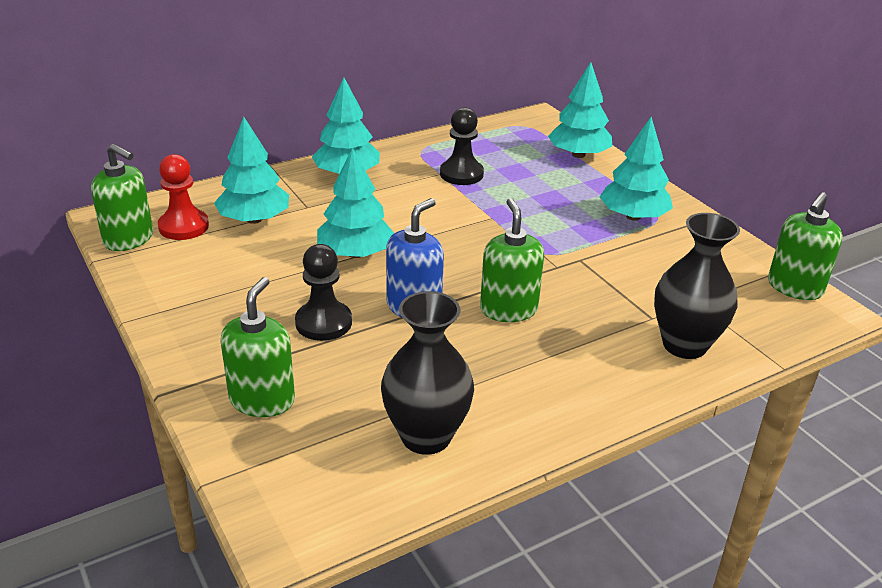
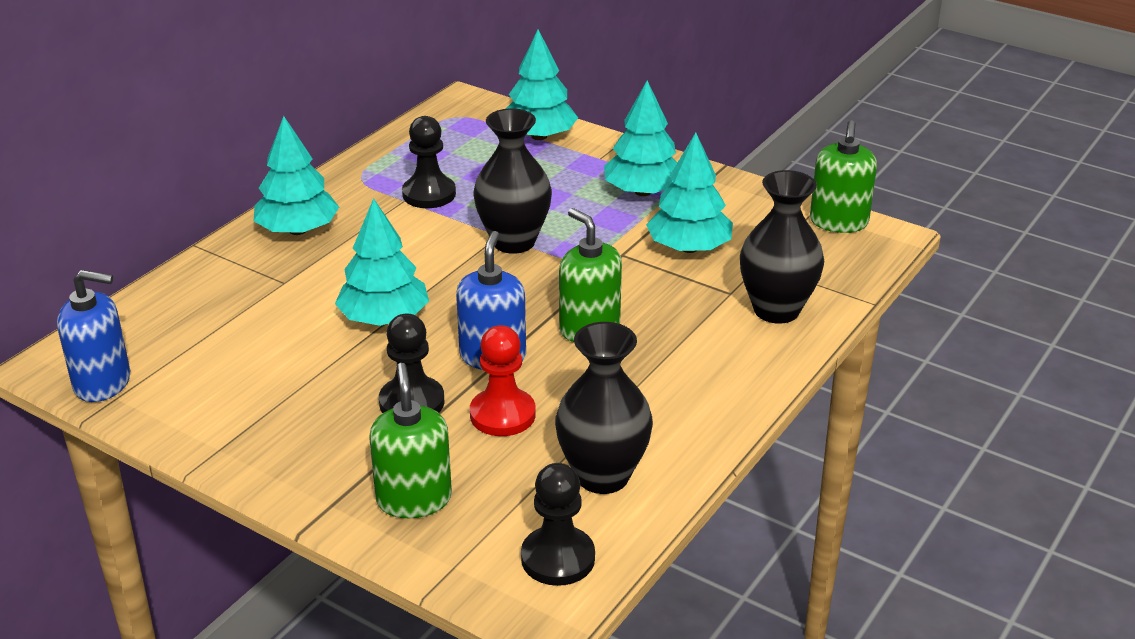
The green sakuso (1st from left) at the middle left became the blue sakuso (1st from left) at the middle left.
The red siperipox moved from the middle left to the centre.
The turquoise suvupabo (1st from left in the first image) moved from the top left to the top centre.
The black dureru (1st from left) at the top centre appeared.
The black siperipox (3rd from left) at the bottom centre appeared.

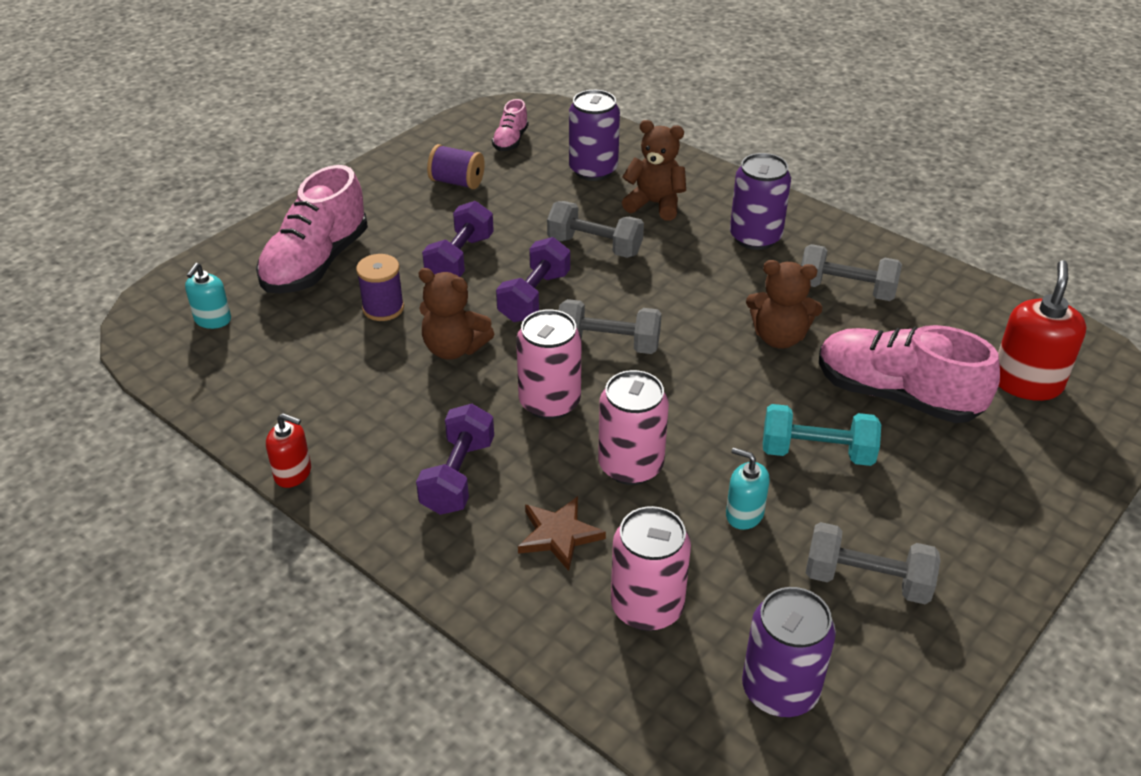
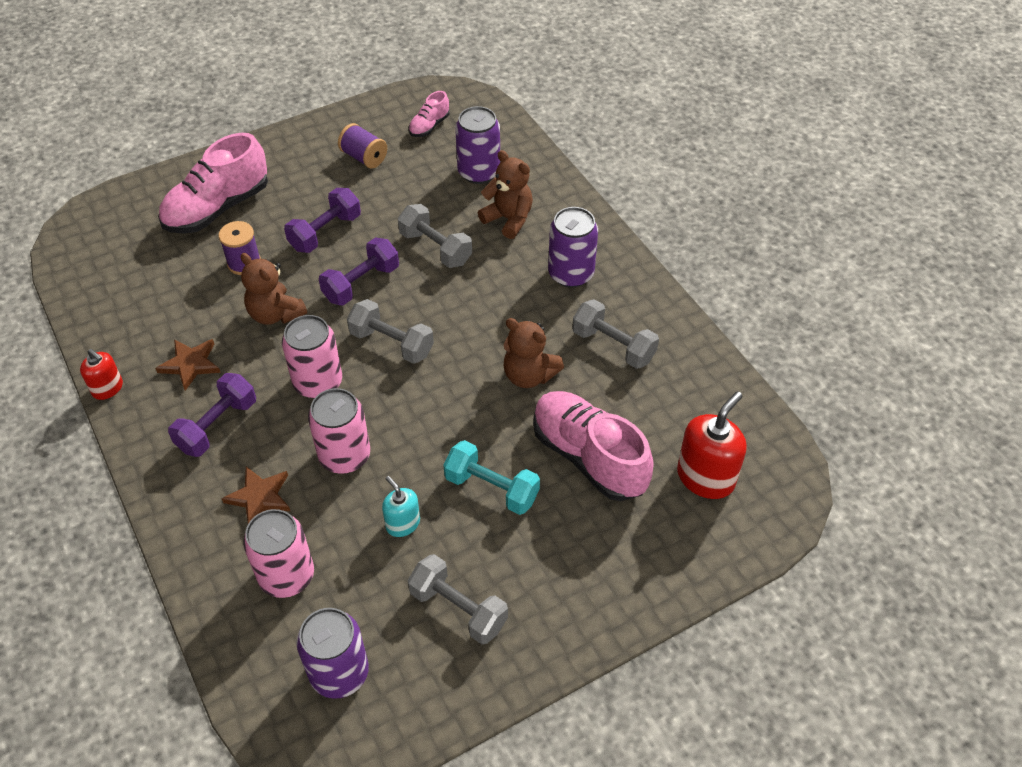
The turquoise sakuso (1st from left) at the middle left disappeared.
The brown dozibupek (1st from left) at the middle left appeared.

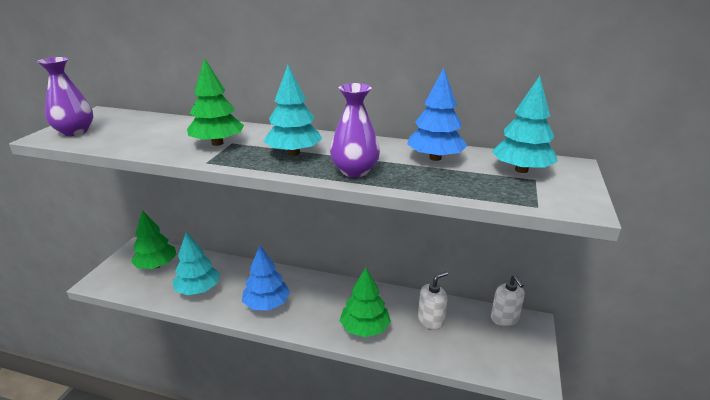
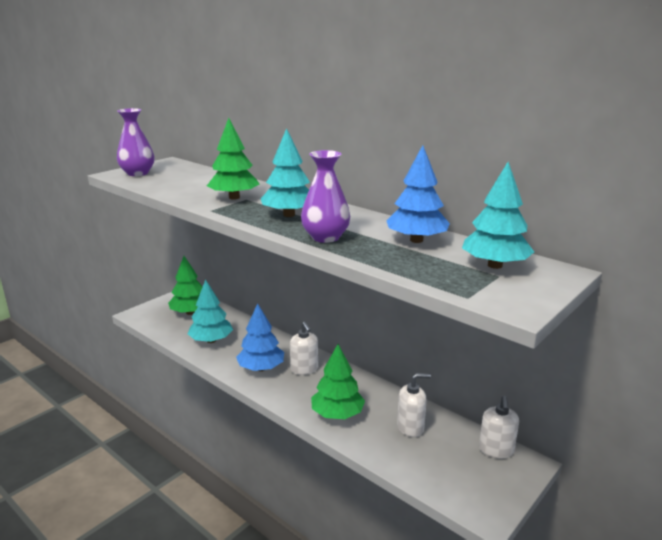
The white sakuso (1st from left) at the centre appeared.

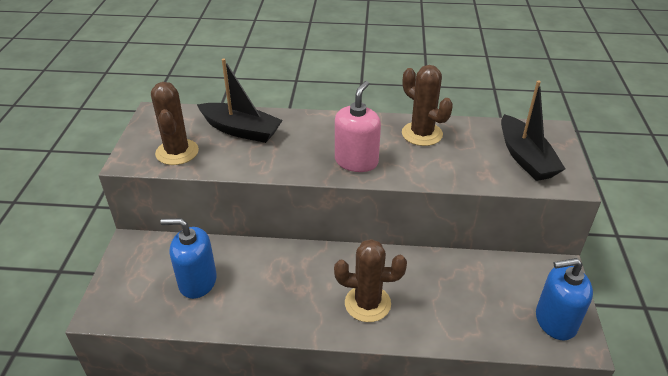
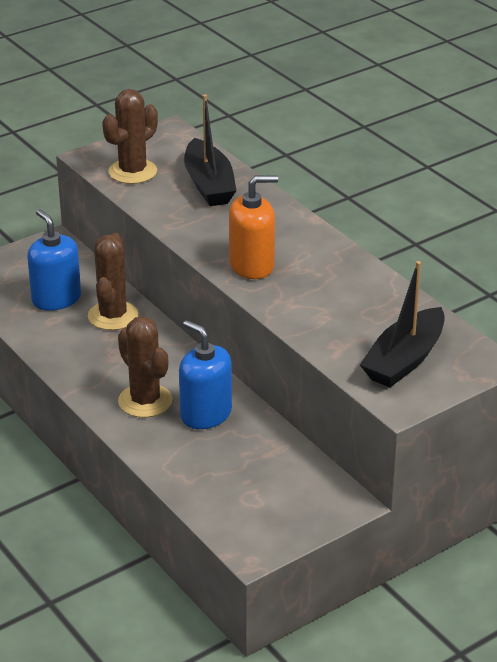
The pink sakuso at the centre became the orange sakuso at the centre.
The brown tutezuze (3rd from left in the first image) moved from the top centre to the middle left.
The blue sakuso (2nd from left) moved from the bottom right to the centre.

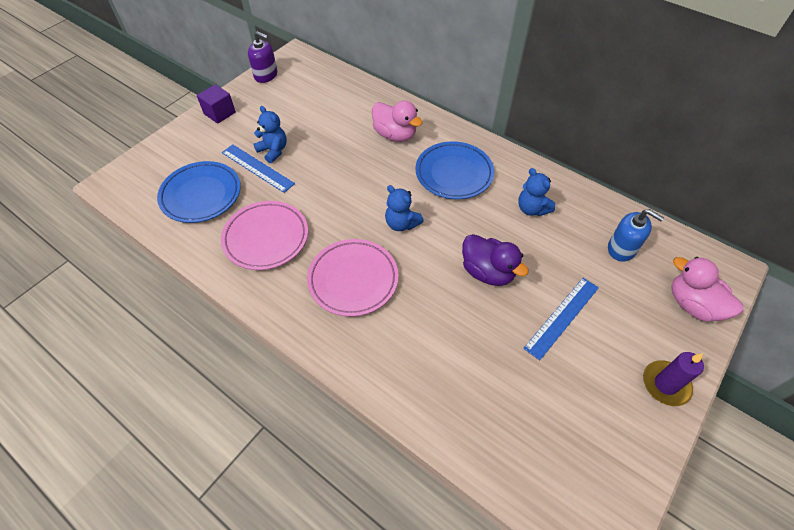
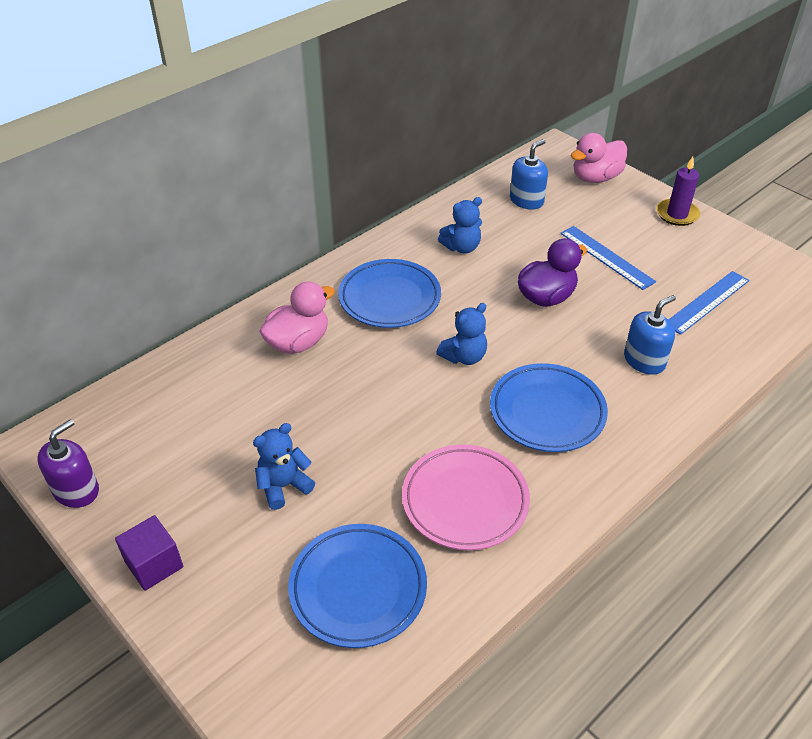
The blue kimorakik (1st from left in the first image) moved from the top left to the middle right.
The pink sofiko (2nd from left) at the centre became the blue sofiko (3rd from left) at the middle right.
The blue sakuso (2nd from left) at the middle right appeared.

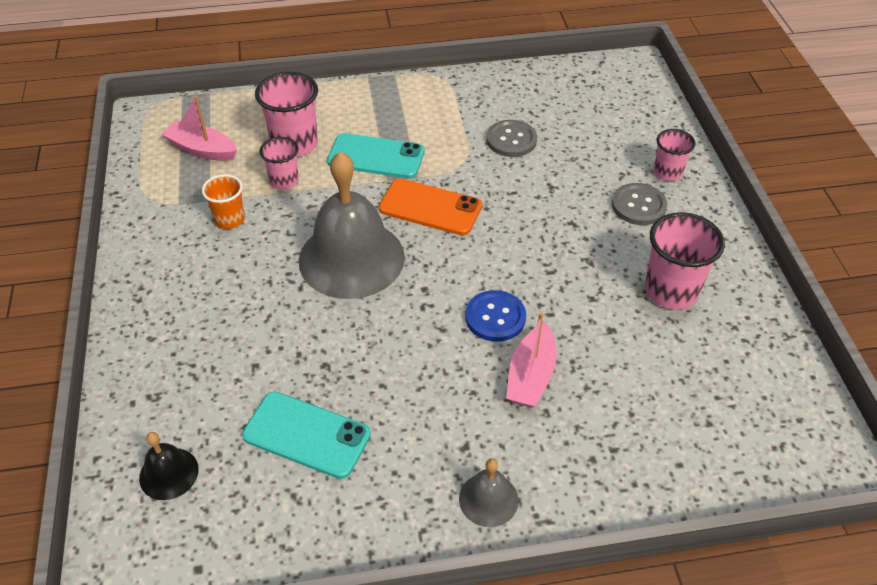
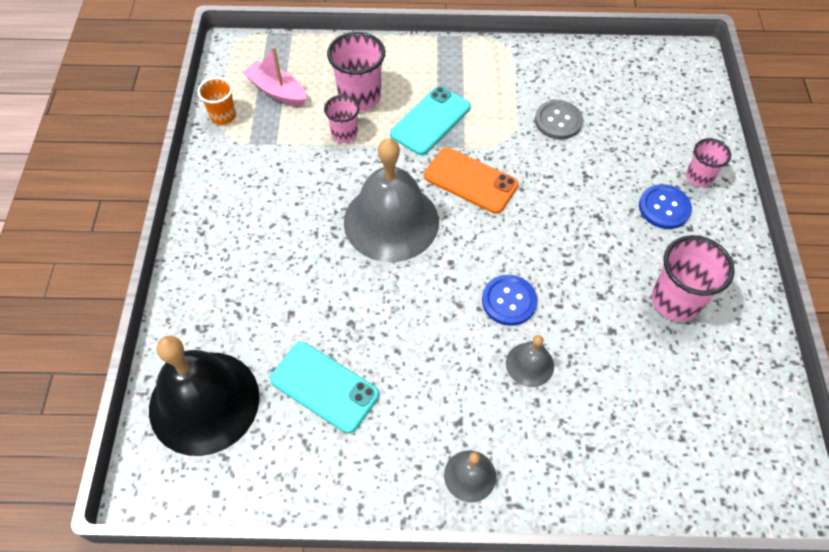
The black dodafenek at the bottom left changed to 2.20 times the size.
The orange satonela moved from the middle left to the top left.
The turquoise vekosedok (2nd from left) at the top centre turned 75 degrees counterclockwise.
The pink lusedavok (2nd from left) at the centre was replaced by the grey dodafenek (3rd from left) at the centre.
The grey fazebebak (2nd from left) at the middle right became the blue fazebebak (2nd from left) at the middle right.

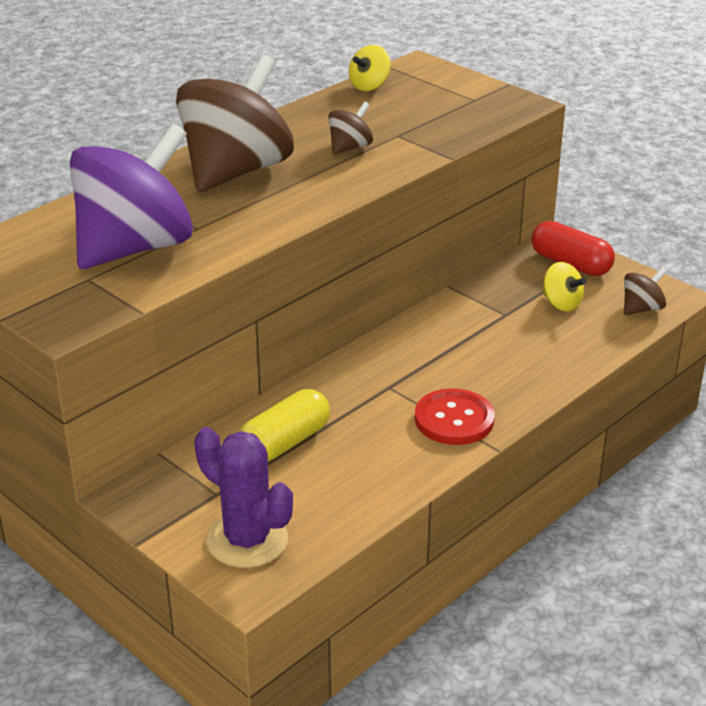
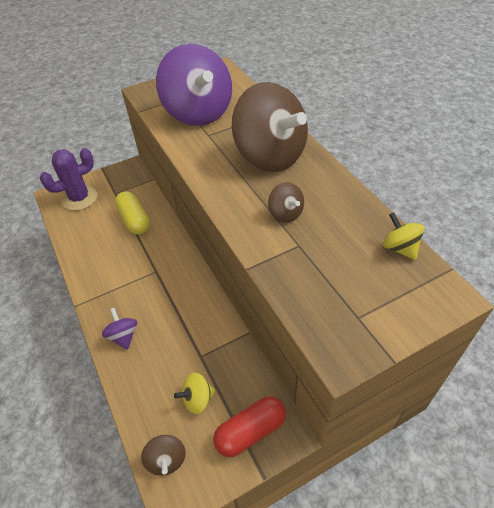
The red fazebebak at the centre disappeared.
The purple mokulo (1st from left) at the middle left appeared.

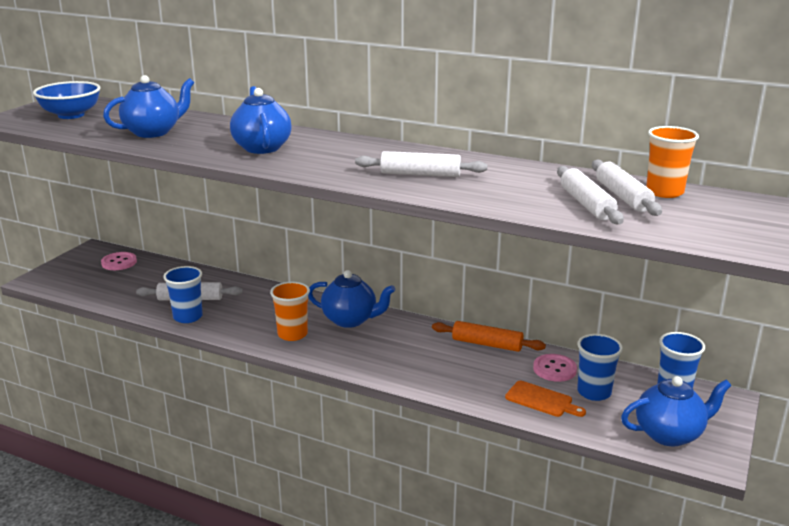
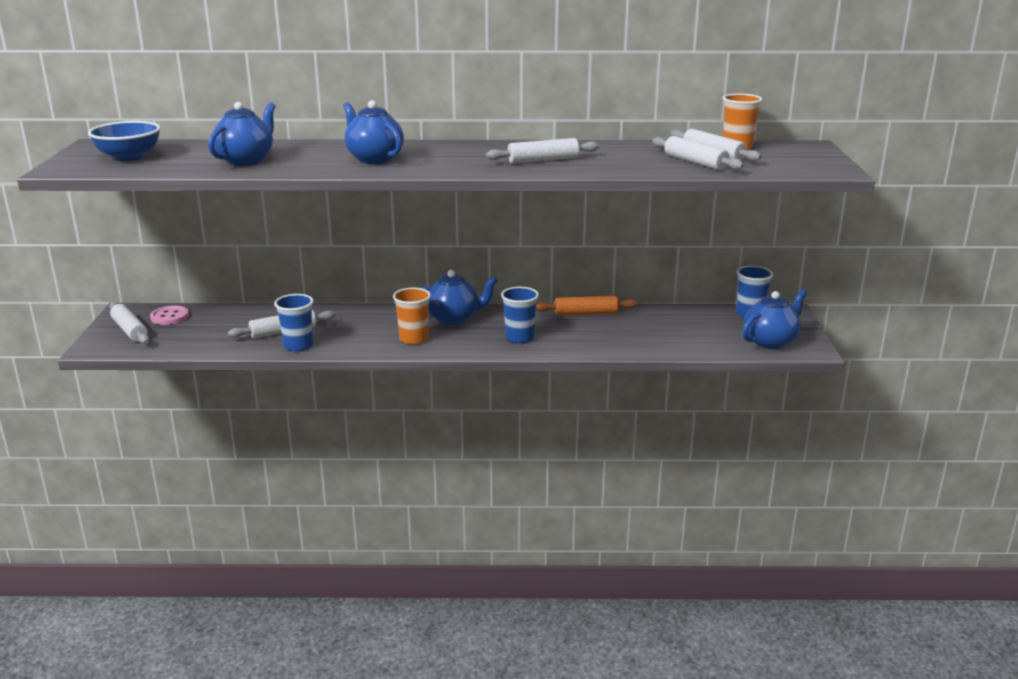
The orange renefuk at the bottom right disappeared.
The pink fazebebak (2nd from left) at the bottom right disappeared.
The blue satonela (2nd from left) moved from the bottom right to the centre.
The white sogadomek (1st from left) at the middle left appeared.

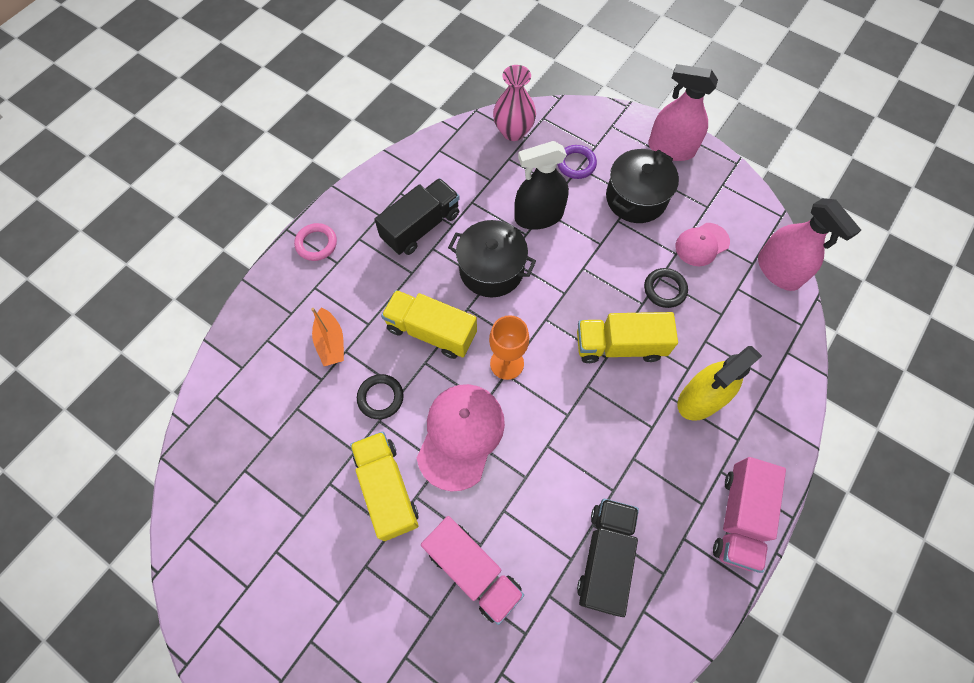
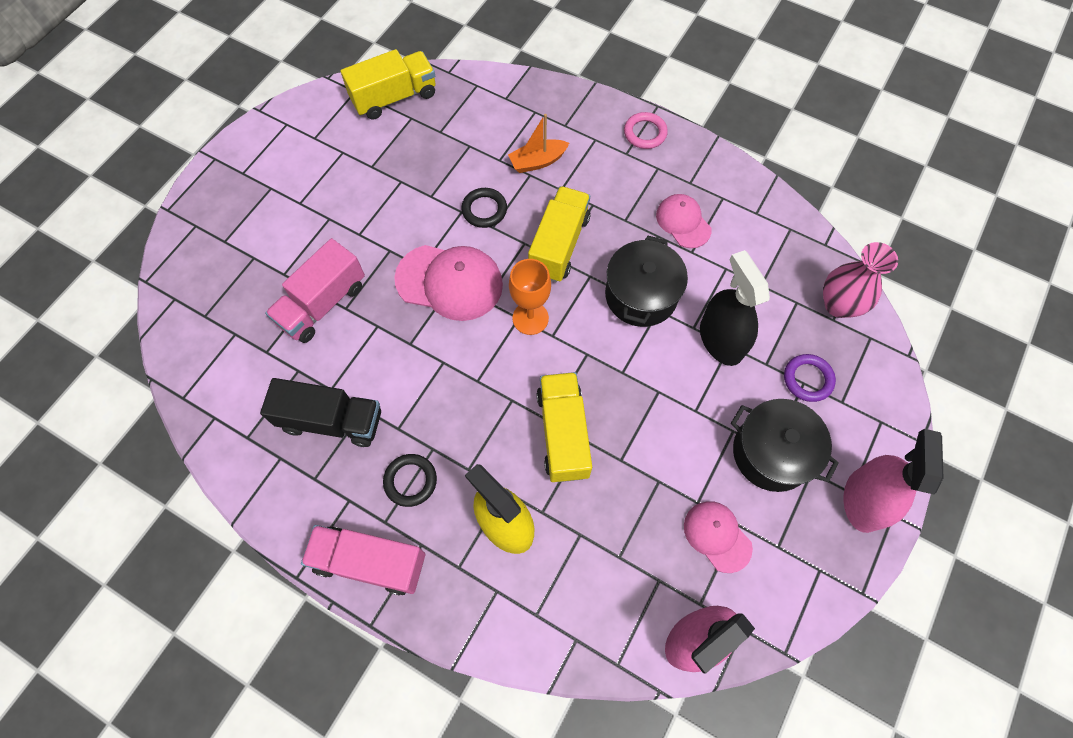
The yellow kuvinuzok (1st from left) moved from the bottom centre to the top centre.
The black kuvinuzok (1st from left) at the top centre was replaced by the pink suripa (2nd from left) at the top centre.
The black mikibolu (2nd from left in the first image) moved from the middle right to the centre.

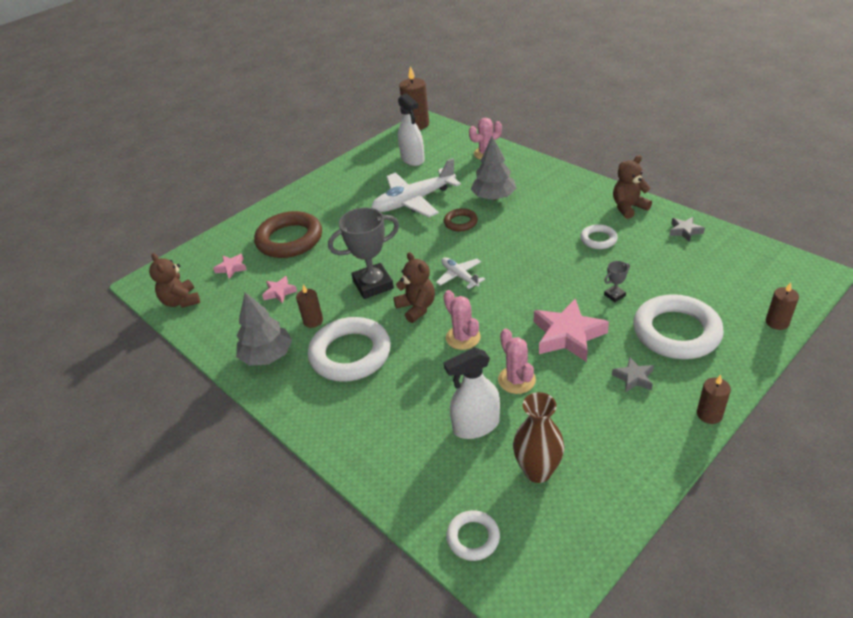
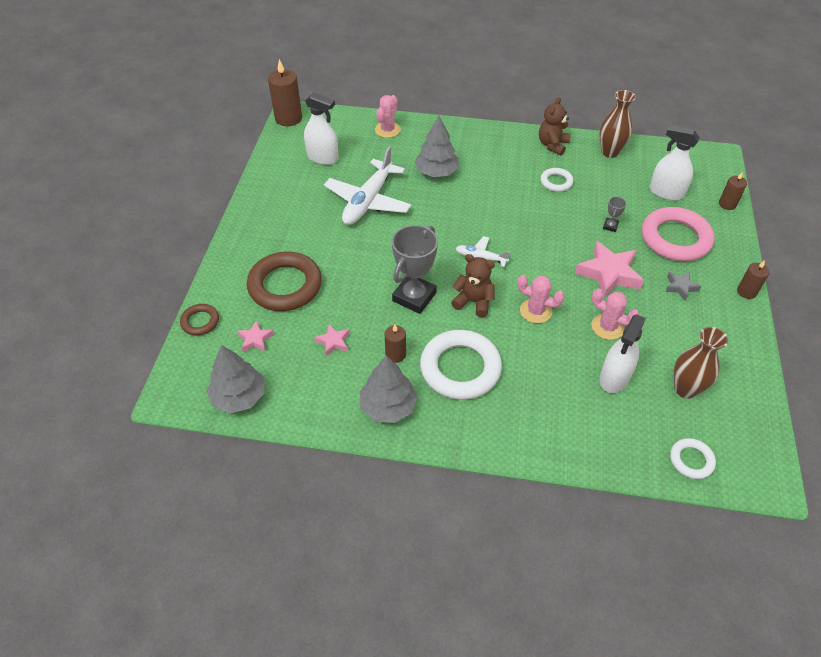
The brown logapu (1st from left) at the middle left was replaced by the grey suvupabo (1st from left) at the middle left.
The brown mikibolu (2nd from left in the first image) moved from the centre to the middle left.
The white mikibolu (4th from left) at the middle right became the pink mikibolu at the middle right.
The grey dozibupek (2nd from left) at the middle right was replaced by the brown dureru (1st from left) at the top right.
The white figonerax (3rd from left) at the top right appeared.

